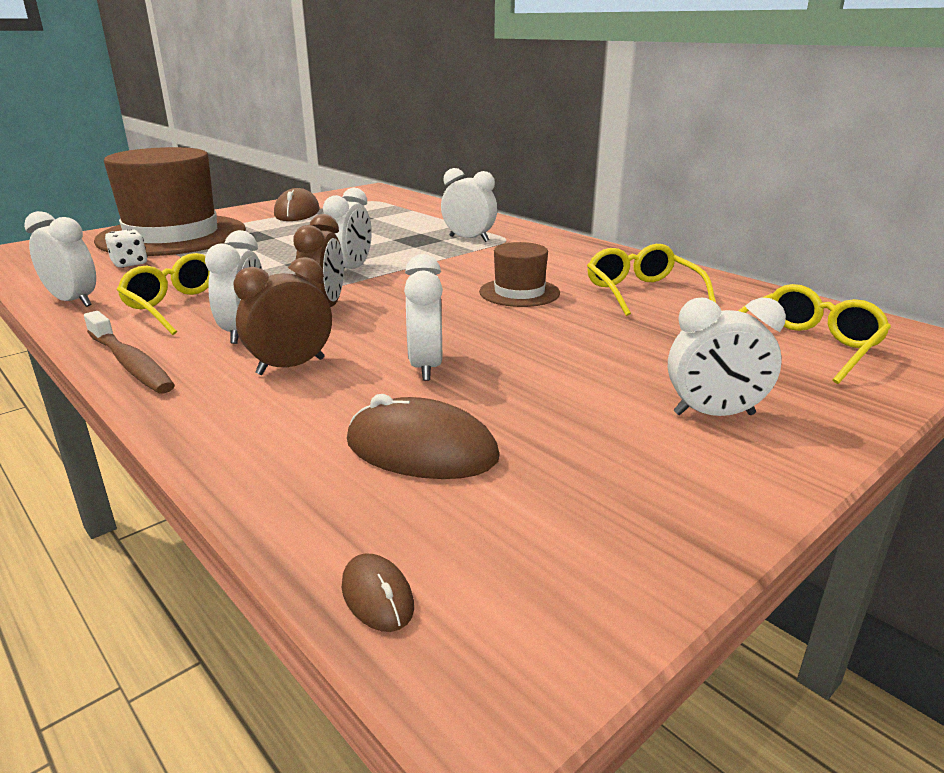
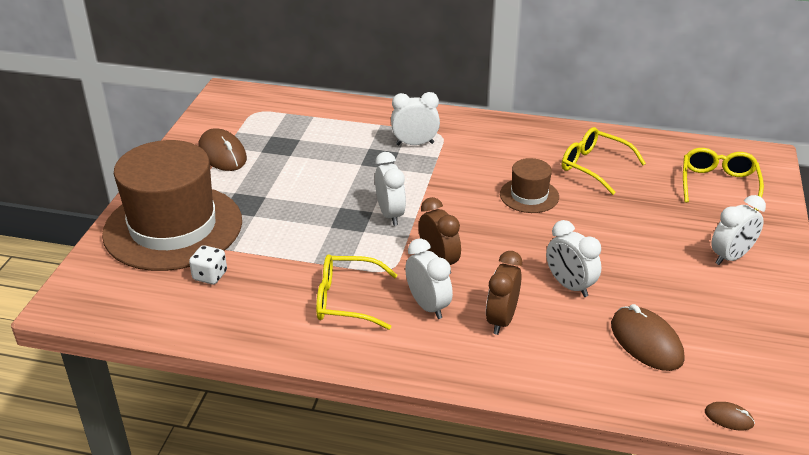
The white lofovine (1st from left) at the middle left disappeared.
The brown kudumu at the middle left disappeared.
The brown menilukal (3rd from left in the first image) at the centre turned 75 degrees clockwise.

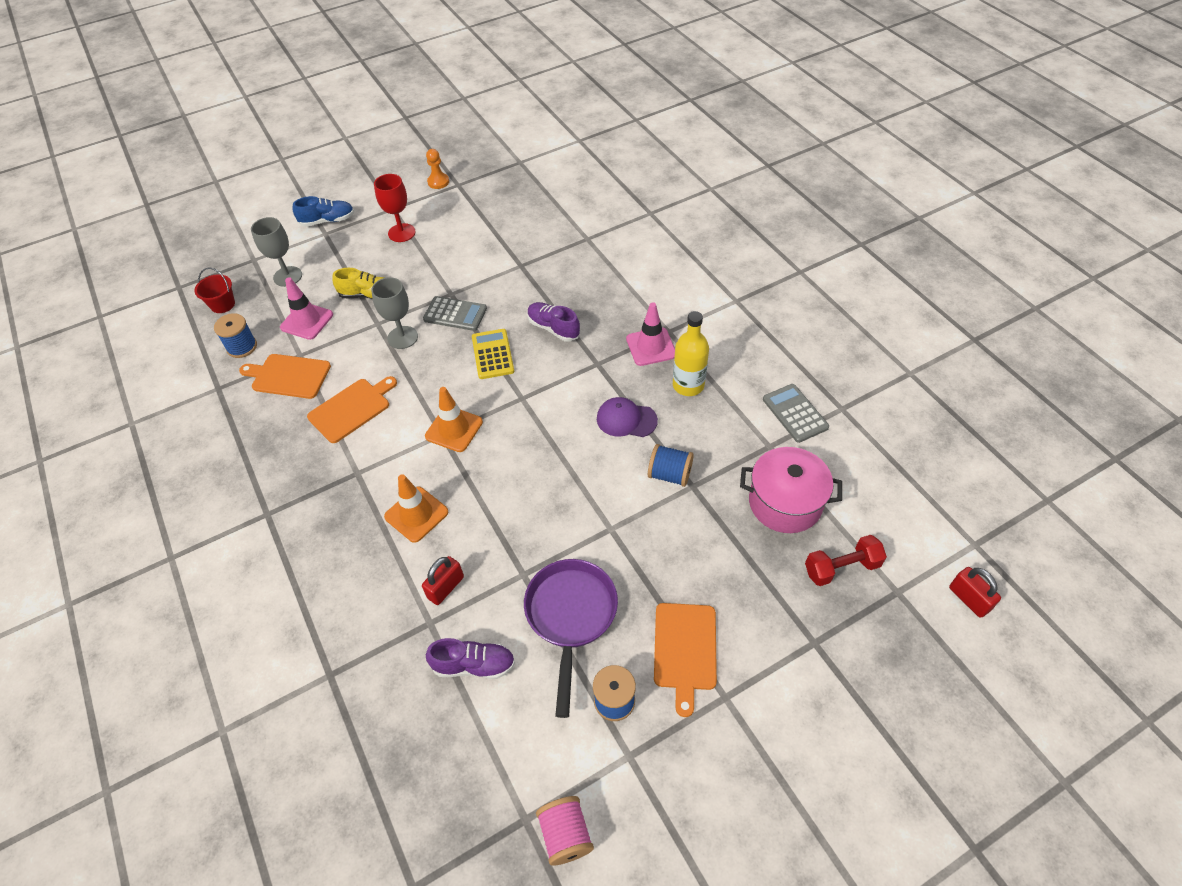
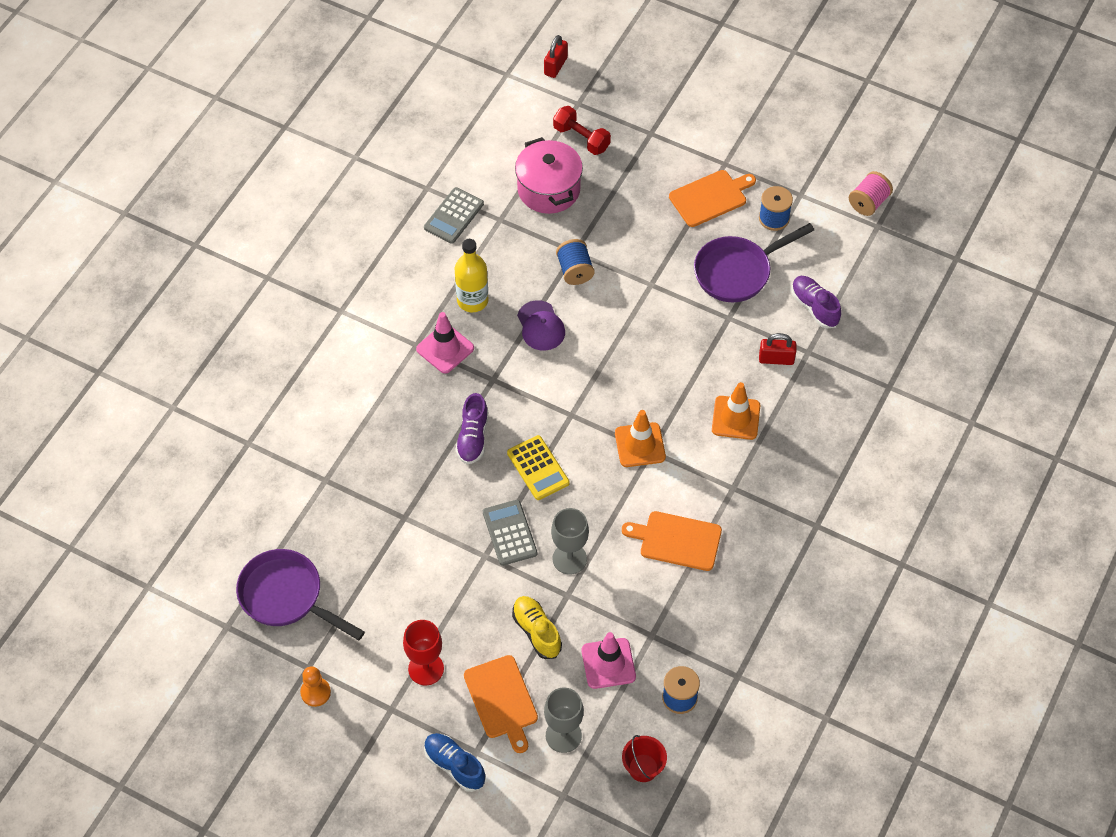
The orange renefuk (1st from left) moved from the middle left to the bottom centre.
The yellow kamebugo at the centre turned 75 degrees counterclockwise.
The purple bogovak (1st from left) at the bottom left appeared.

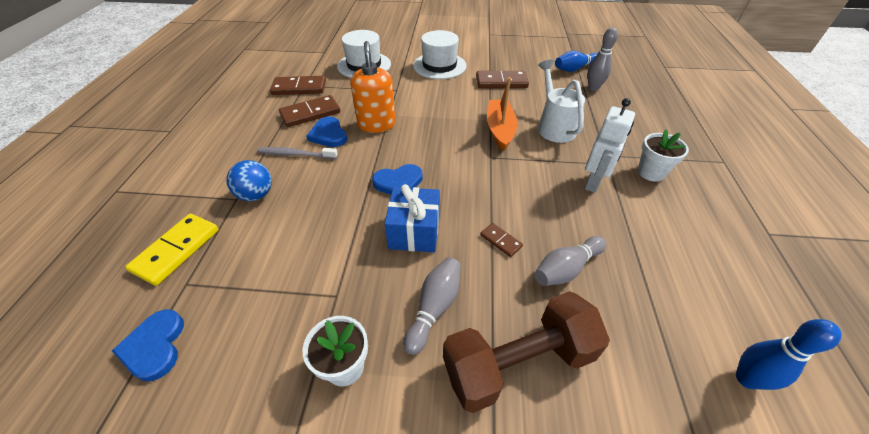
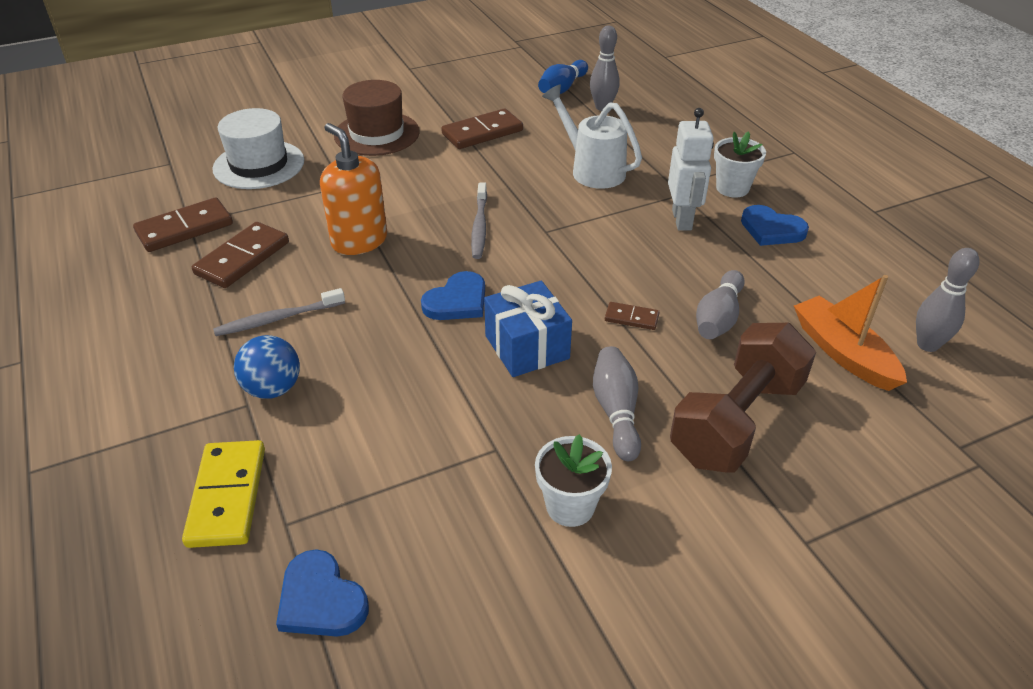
The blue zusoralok (2nd from left in the first image) moved from the top centre to the top right.
The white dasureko (2nd from left) at the top centre became the brown dasureko at the top centre.
The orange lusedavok moved from the top centre to the middle right.
The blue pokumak (2nd from left) at the bottom right became the grey pokumak (4th from left) at the middle right.
The grey kudumu (2nd from left) at the top centre appeared.

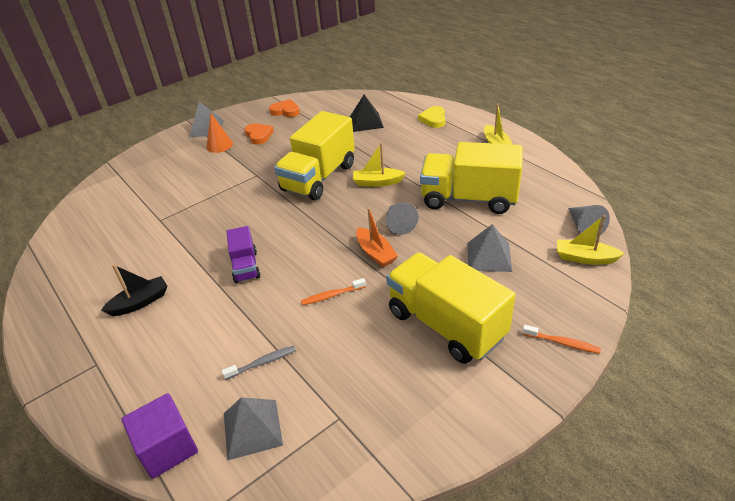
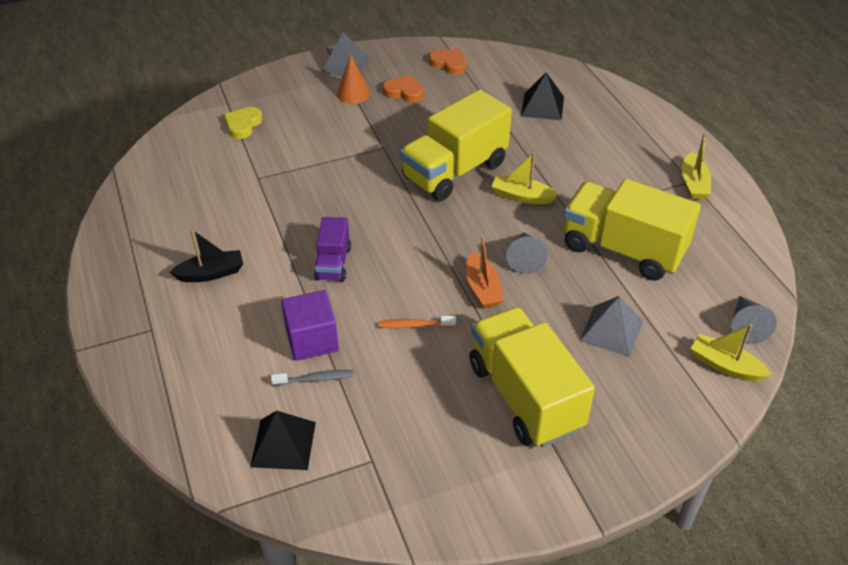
The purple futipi moved from the bottom left to the centre.
The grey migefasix (2nd from left) at the bottom centre became the black migefasix (1st from left) at the bottom centre.
The orange zusoralok (1st from left) at the top centre turned 60 degrees counterclockwise.
The yellow zusoralok moved from the top centre to the top left.
The orange kudumu (2nd from left) at the bottom right disappeared.

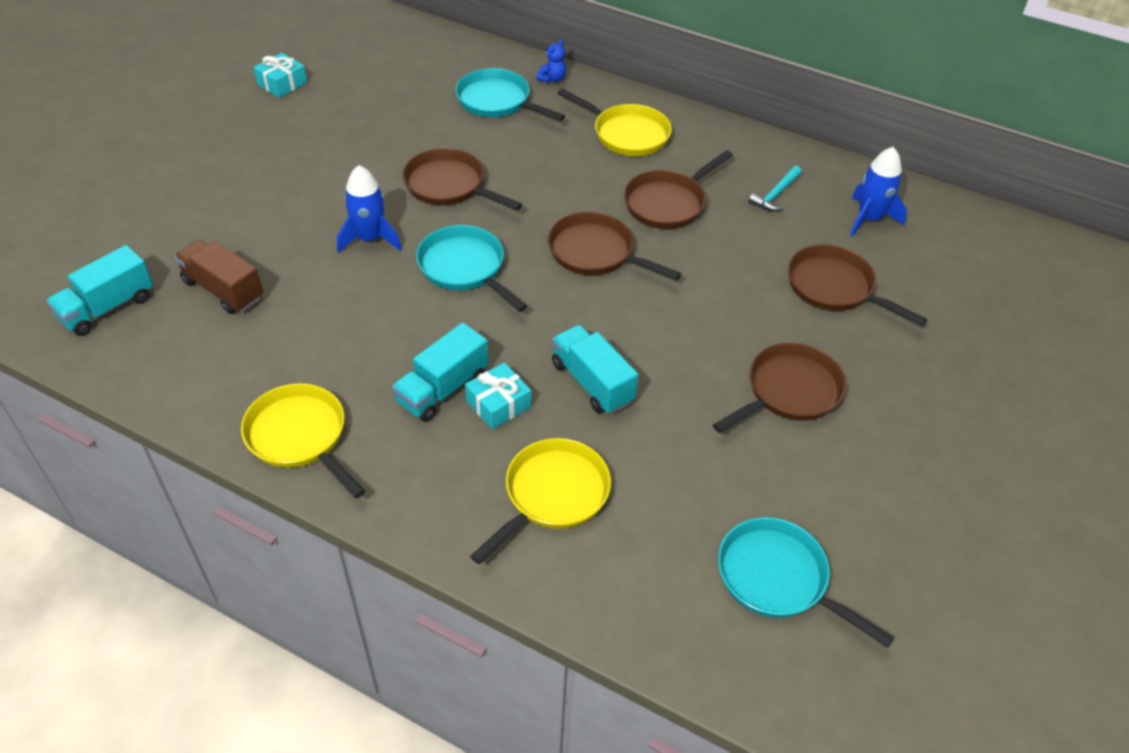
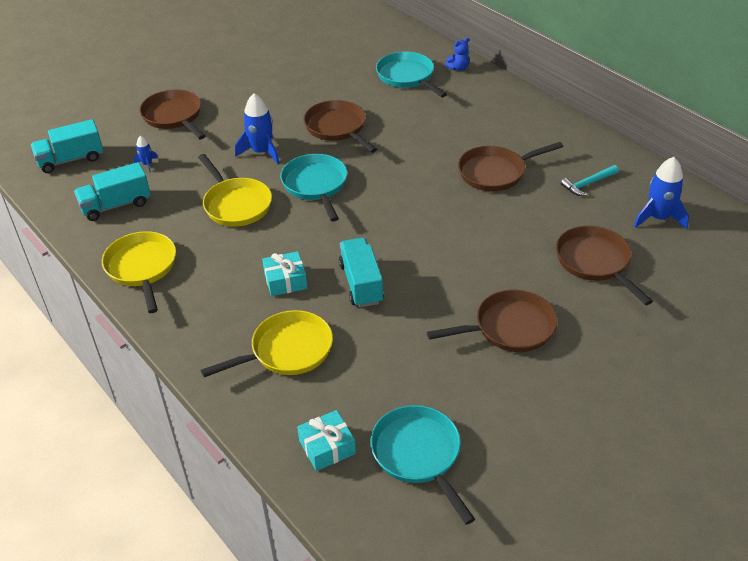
The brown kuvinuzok at the middle left was replaced by the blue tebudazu (1st from left) at the top left.
The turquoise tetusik (1st from left in the first image) moved from the top left to the bottom centre.
The turquoise kuvinuzok (2nd from left) moved from the centre to the middle left.
The brown bogovak (2nd from left in the first image) moved from the top centre to the top left.
The yellow bogovak (3rd from left in the first image) moved from the top centre to the middle left.

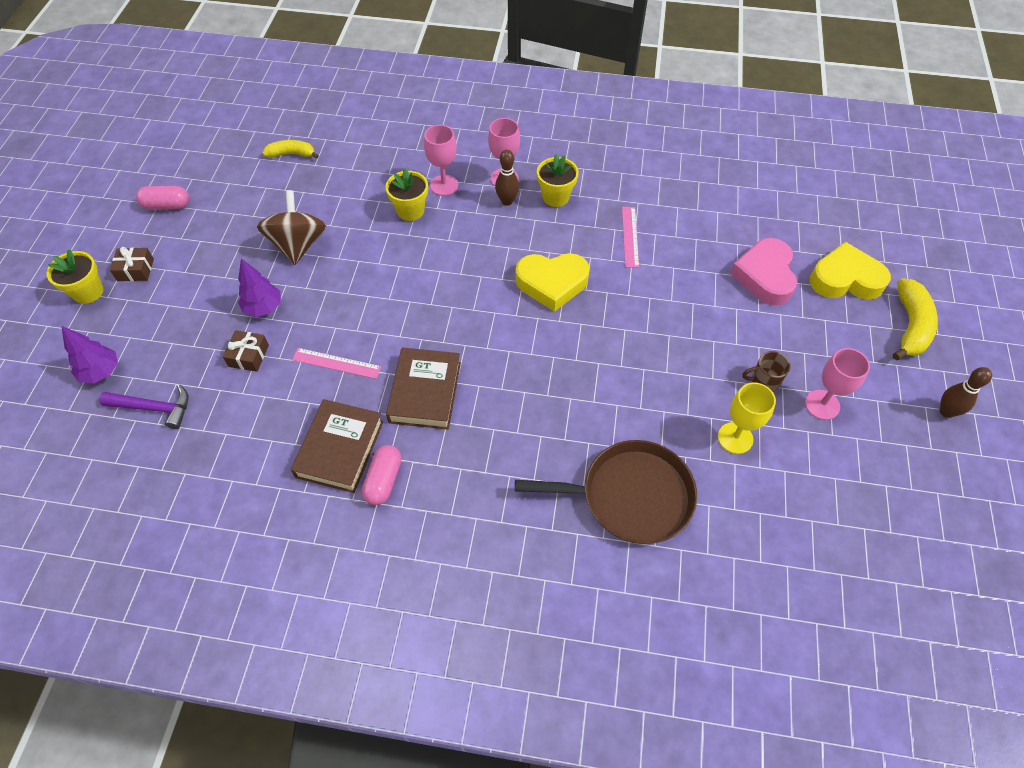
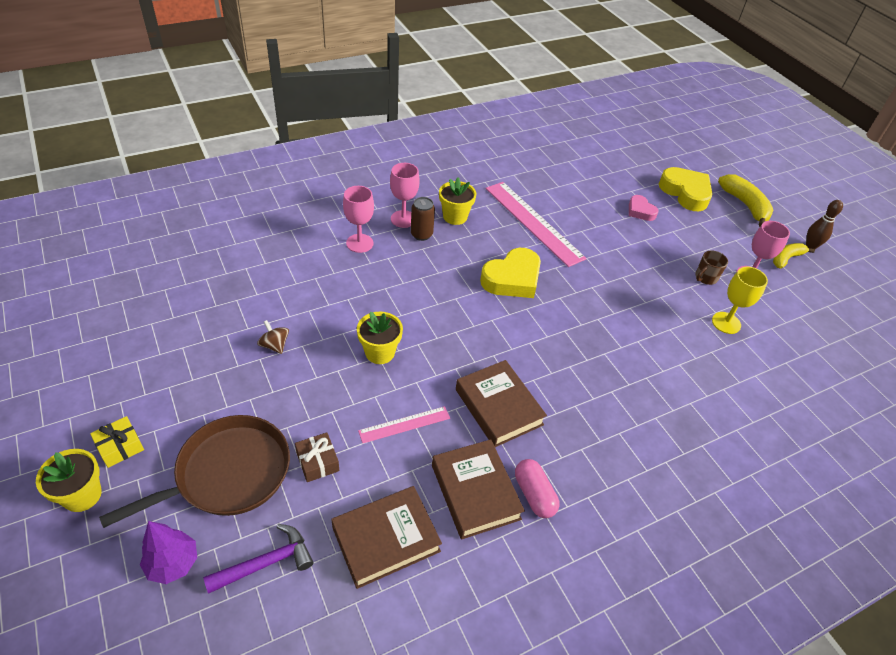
The brown tetusik (1st from left) at the middle left became the yellow tetusik at the bottom left.
The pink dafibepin (1st from left) at the top left disappeared.
The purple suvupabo (2nd from left) at the middle left disappeared.
The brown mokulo at the top left changed to 0.49 times the size.
The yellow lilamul (1st from left in the first image) moved from the top left to the middle right.
The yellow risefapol (2nd from left) moved from the top centre to the centre.
The brown pokumak (1st from left) at the top centre was replaced by the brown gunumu at the centre.
The brown bogovak moved from the centre to the bottom left.
The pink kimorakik (2nd from left) at the top centre changed to 1.95 times the size.
The pink zusoralok at the middle right changed to 0.56 times the size.
The yellow zusoralok (2nd from left) at the middle right turned 90 degrees clockwise.
The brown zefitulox (1st from left) at the bottom centre appeared.

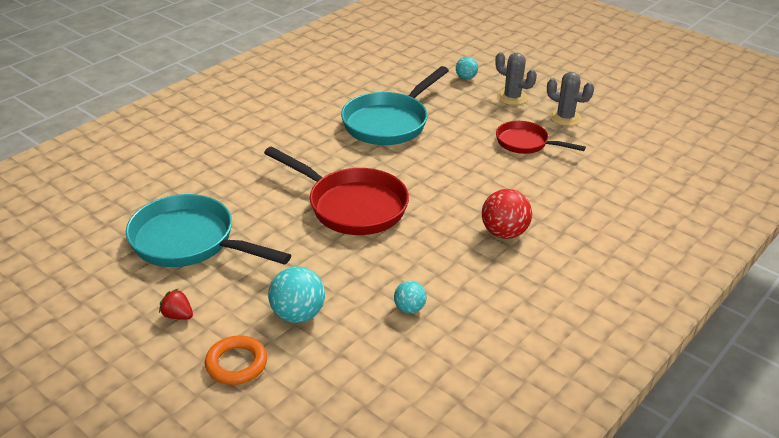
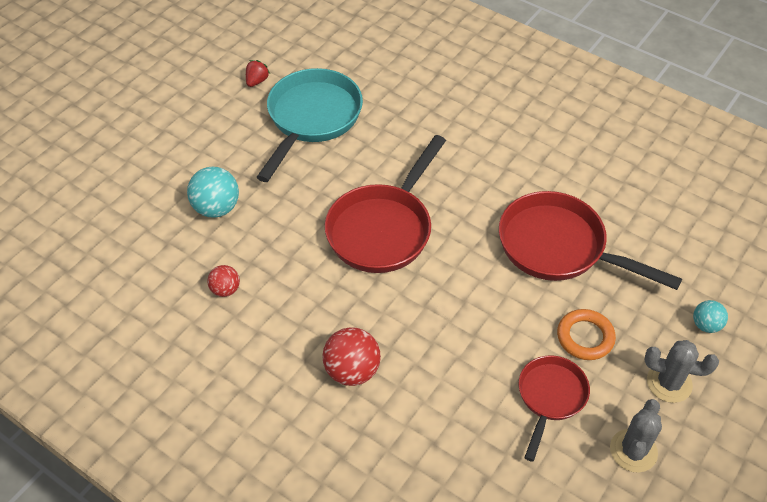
The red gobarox moved from the bottom left to the top centre.
The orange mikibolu moved from the bottom left to the middle right.
The turquoise bogovak (2nd from left) at the top centre became the red bogovak (3rd from left) at the middle right.
The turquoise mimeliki (2nd from left) at the bottom centre became the red mimeliki (1st from left) at the middle left.
The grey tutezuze (1st from left in the first image) at the top centre turned 75 degrees clockwise.

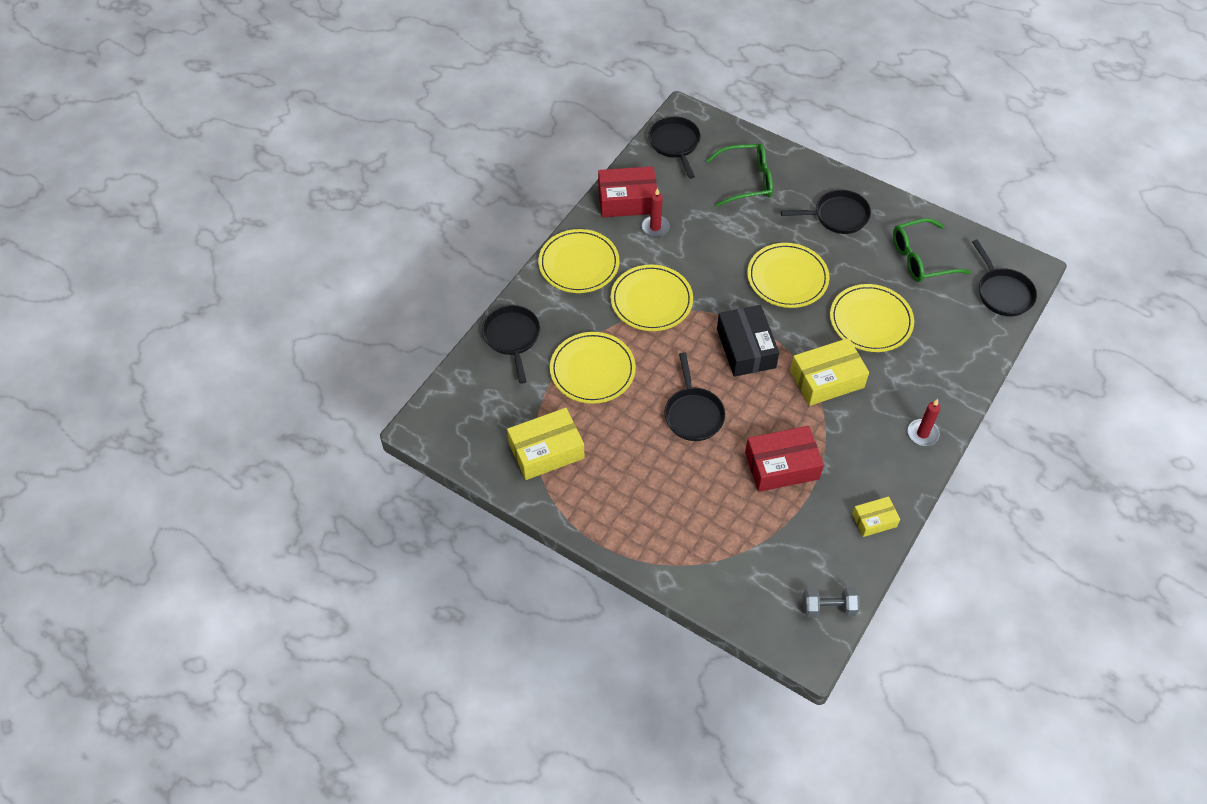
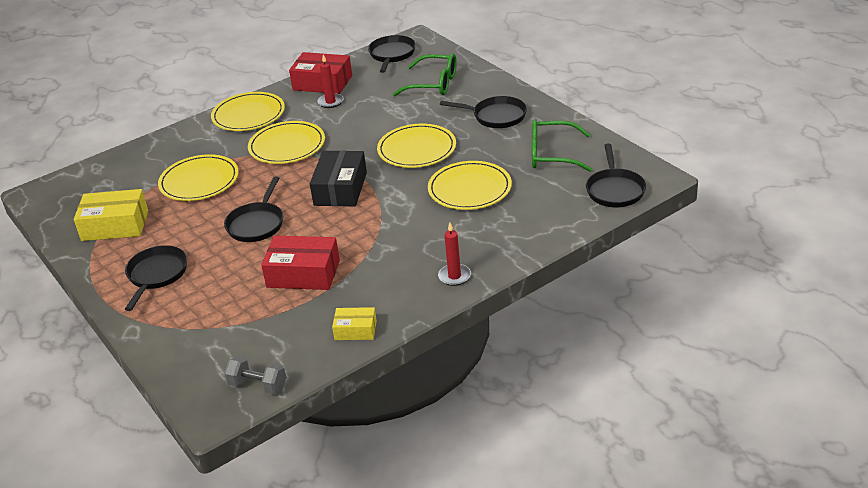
The black bogovak (1st from left) moved from the centre to the middle left.
The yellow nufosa (2nd from left) at the middle right disappeared.

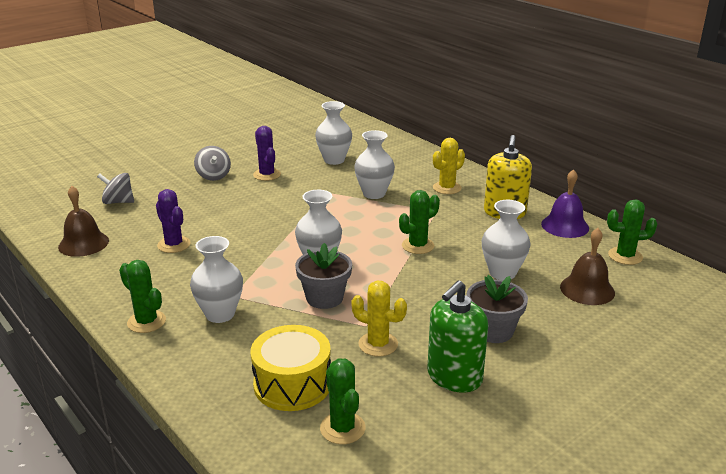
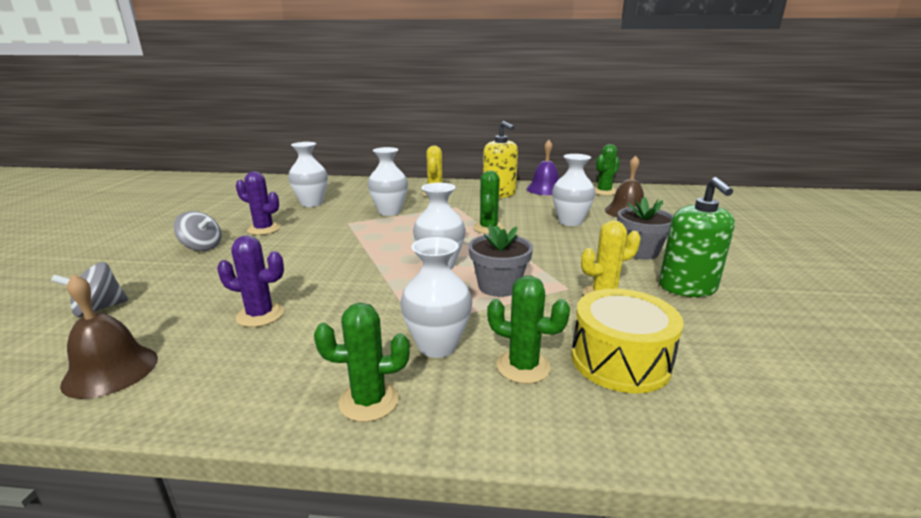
The green tutezuze (2nd from left in the first image) moved from the bottom centre to the centre.

